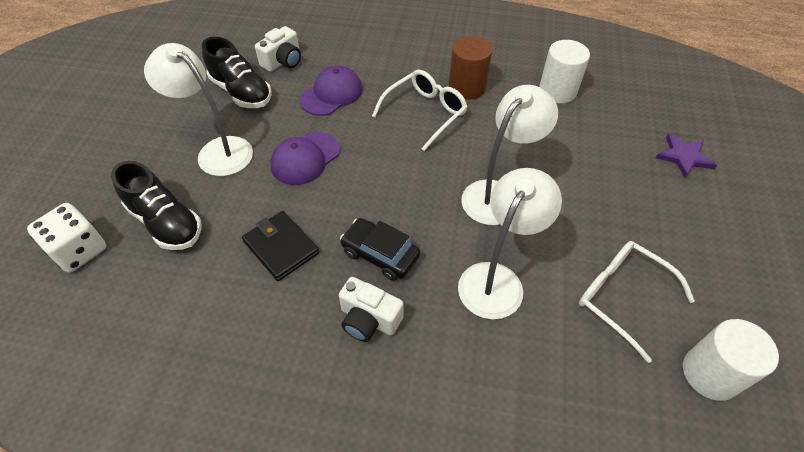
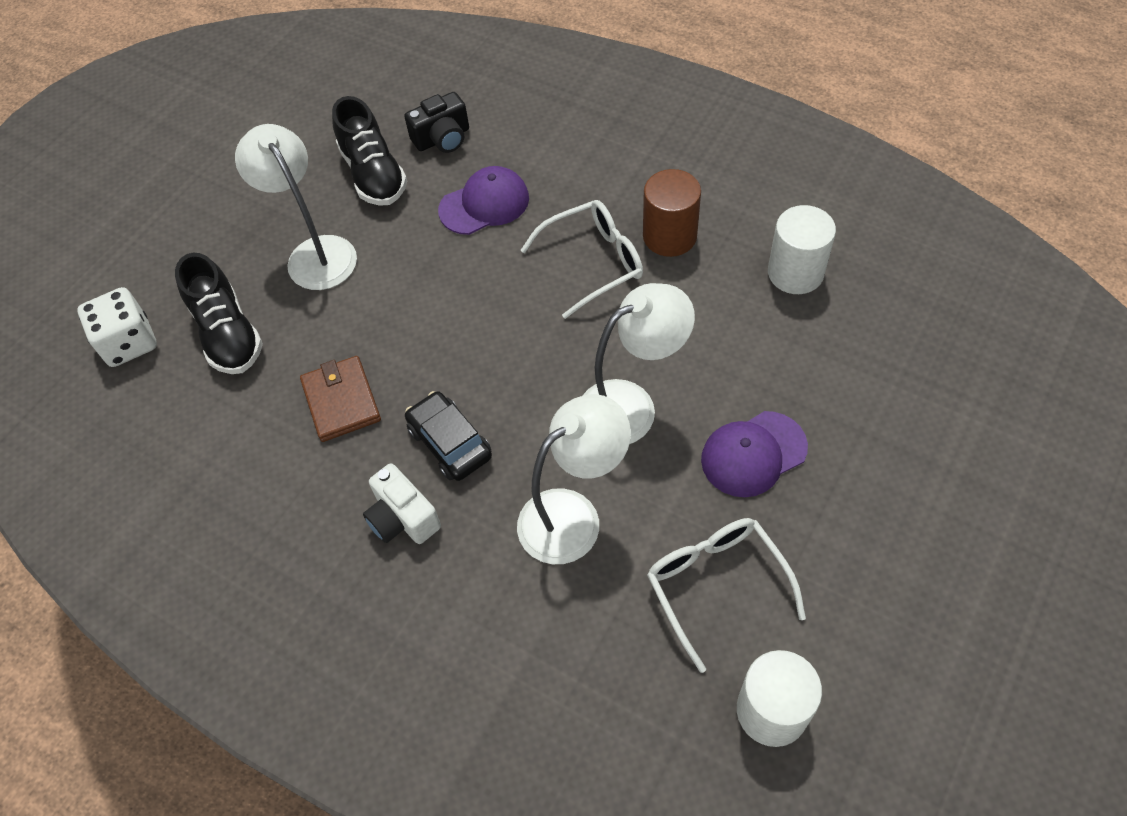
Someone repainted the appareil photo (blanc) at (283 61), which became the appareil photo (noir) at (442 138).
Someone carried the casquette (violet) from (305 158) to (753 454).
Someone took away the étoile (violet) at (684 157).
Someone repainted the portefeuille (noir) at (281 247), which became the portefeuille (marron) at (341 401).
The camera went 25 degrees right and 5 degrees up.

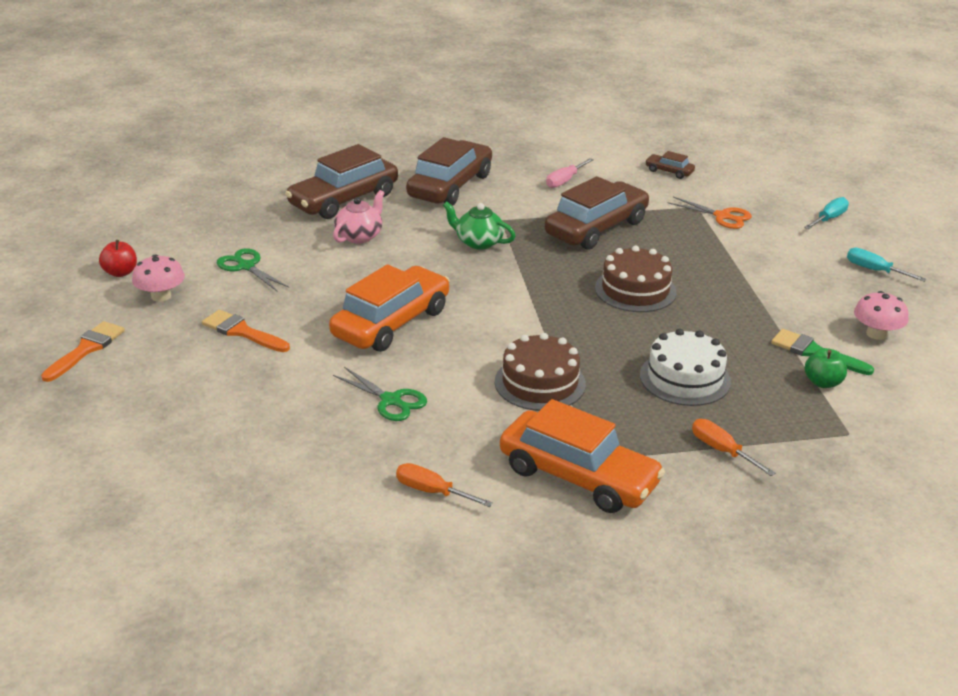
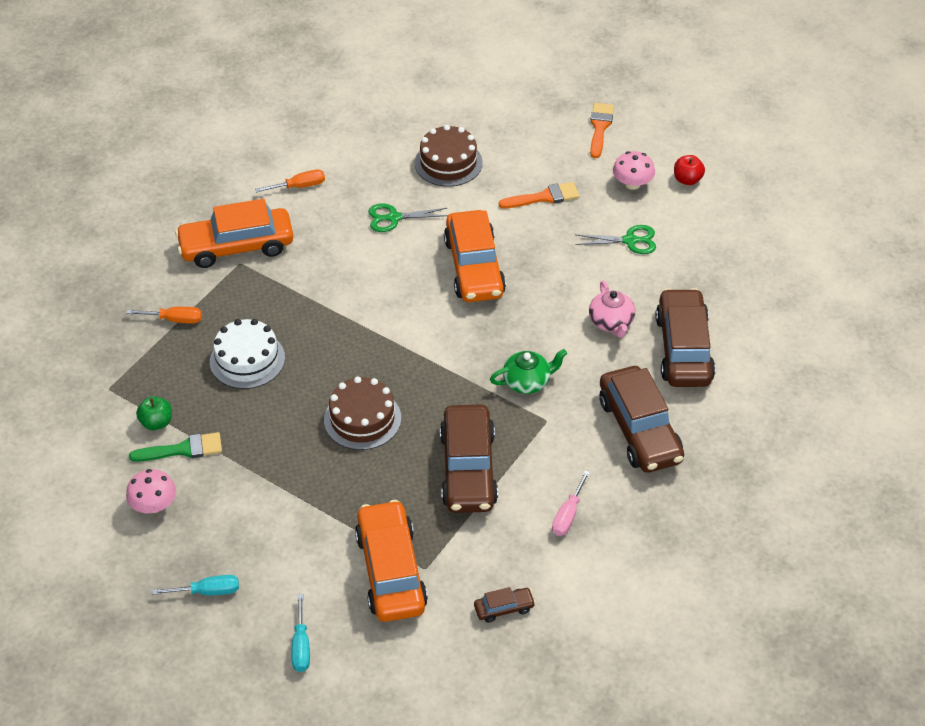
Someone rotated the tournevis (rose) at (564 181) by 150 degrees counterclockwise.
Someone swapped the ciseaux (orange) at (722 216) for the voiture (orange) at (391 571).
Someone rotated the pinceau (orange) at (86 349) by 150 degrees counterclockwise.
Someone carried the gâteau (marron) from (540 383) to (448 163).
The camera went 135 degrees right and 15 degrees up.

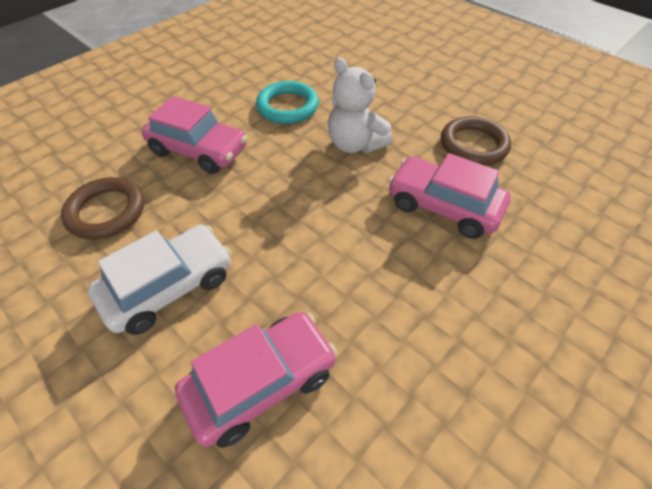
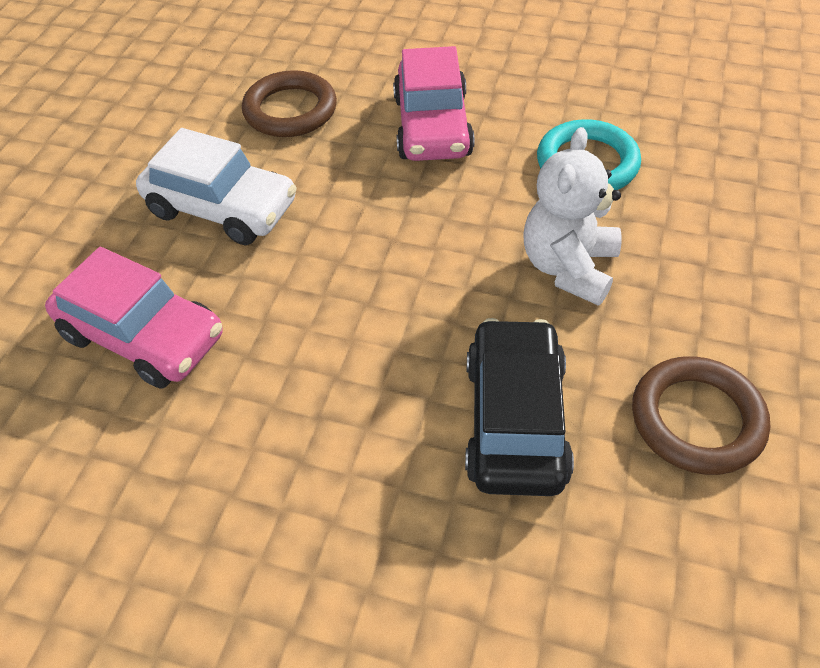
Someone repainted the voiture (rose) at (443 206), which became the voiture (noir) at (515 420).
The camera went 65 degrees right and 0 degrees up.

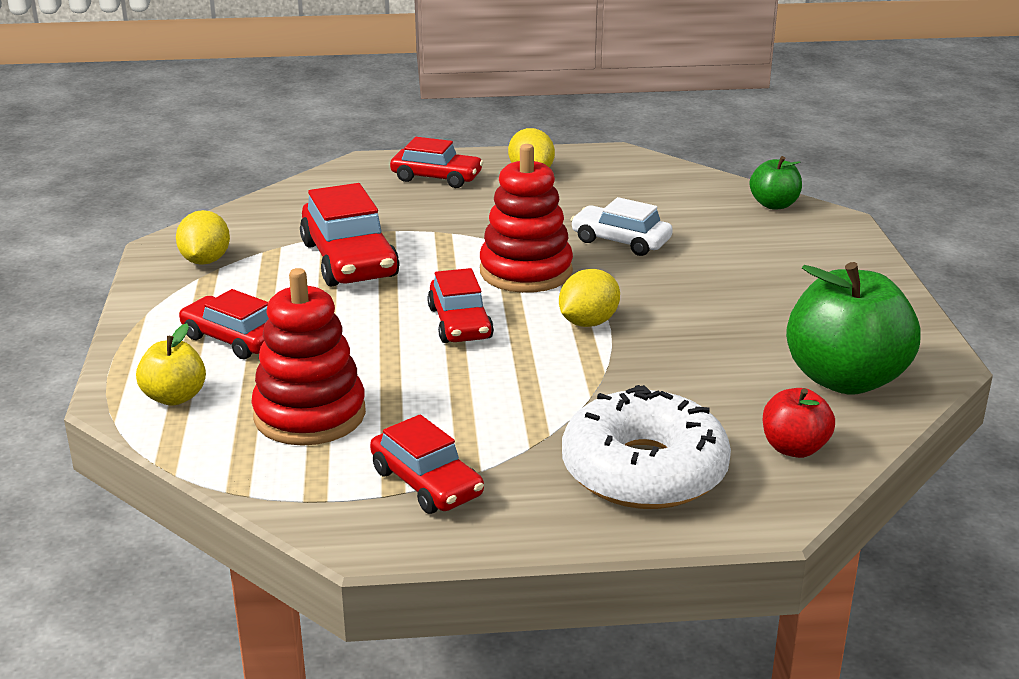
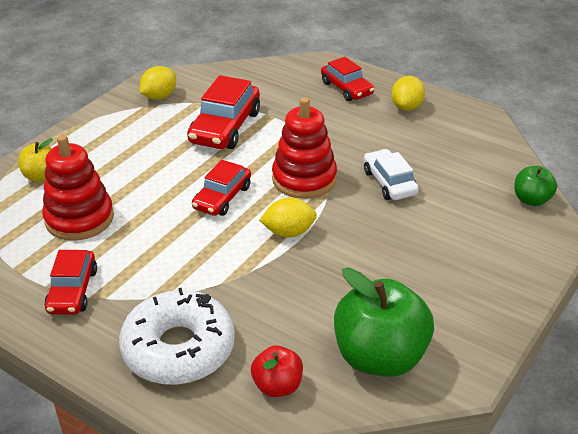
Someone took away the voiture (rouge) at (233 339).
The camera went 40 degrees right and 10 degrees up.

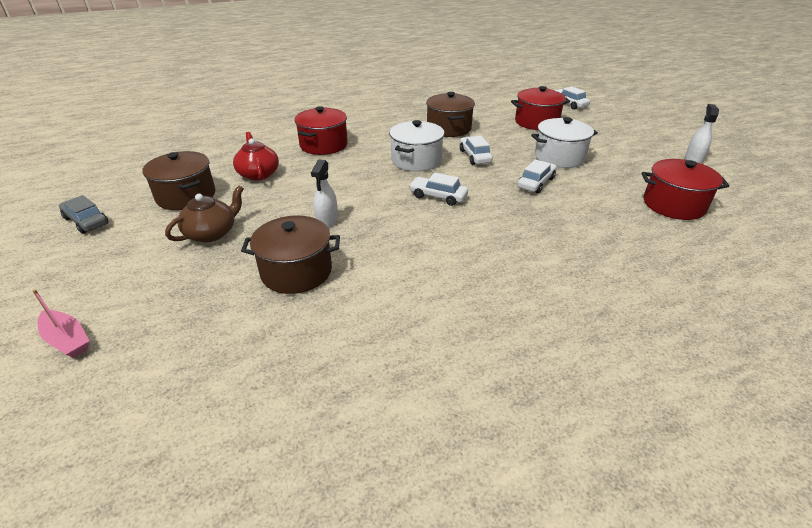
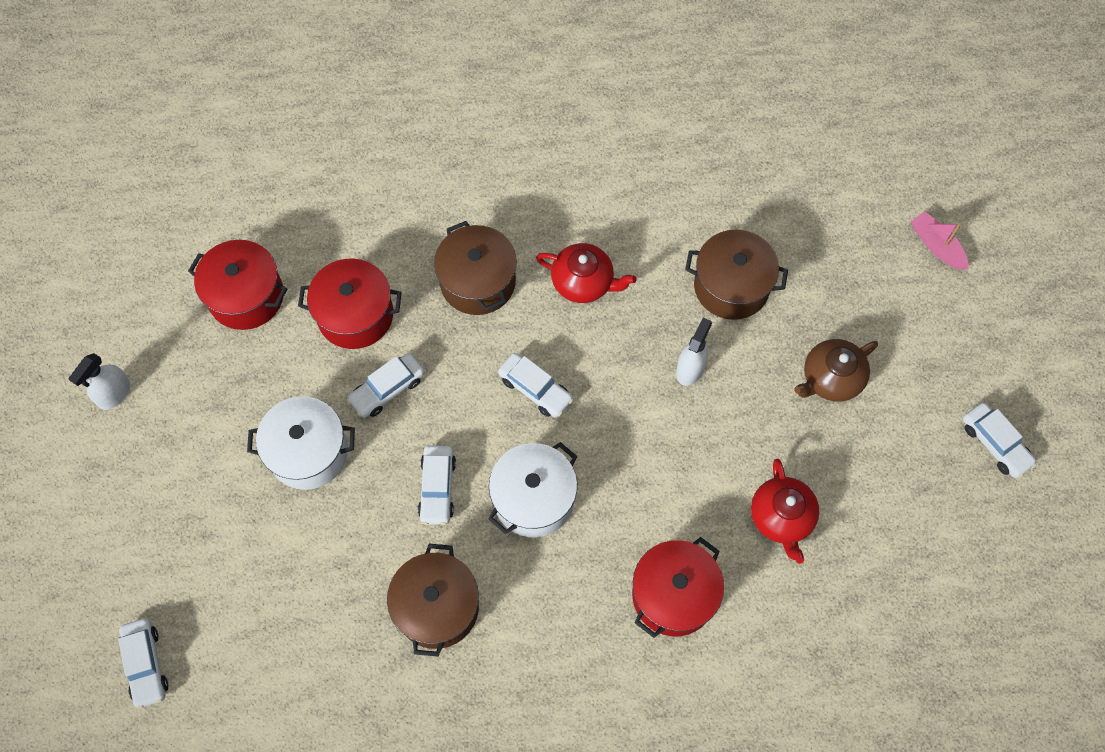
Someone carried the marmite (rouge) from (536 122) to (355 315).
Someone carried the marmite (marron) from (186 196) to (477 282).
Someone repainted the voiture (gris) at (86 221), which became the voiture (blanc) at (995 444).
Someone put down the théière (rouge) at (584 282).
The camera went 165 degrees left and 30 degrees up.

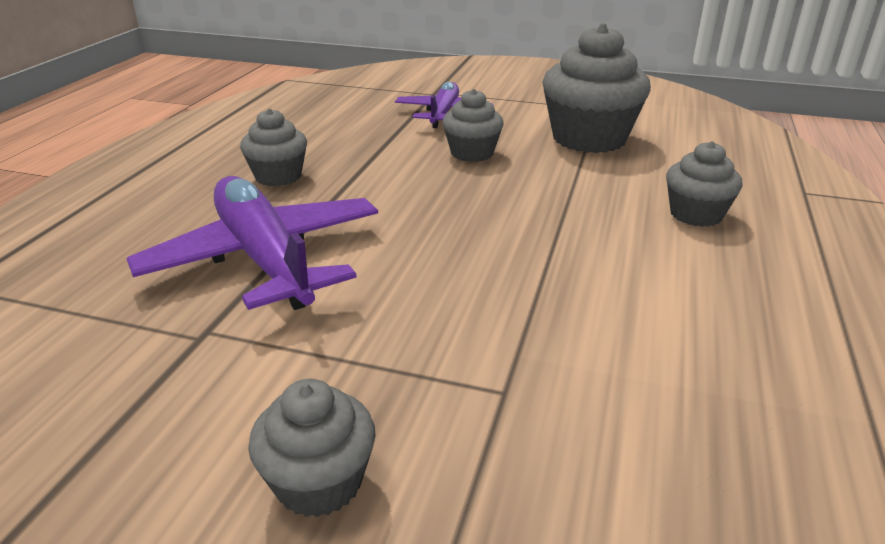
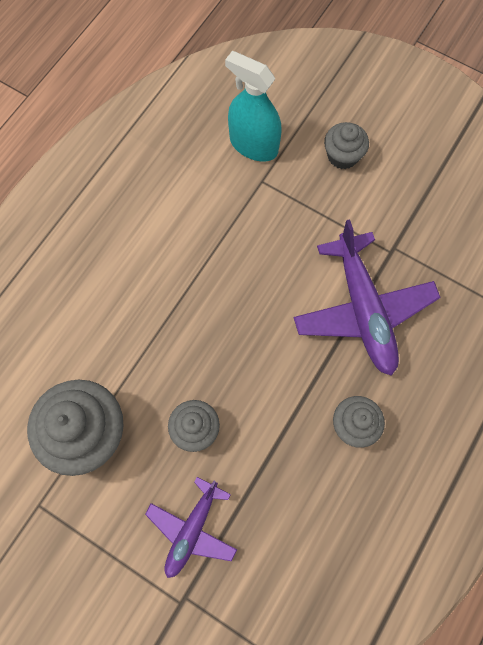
Someone took away the muffin (gris) at (696 214).
Someone put down the vaporisateur (turquoise) at (253 145).
The camera went 165 degrees left and 40 degrees up.

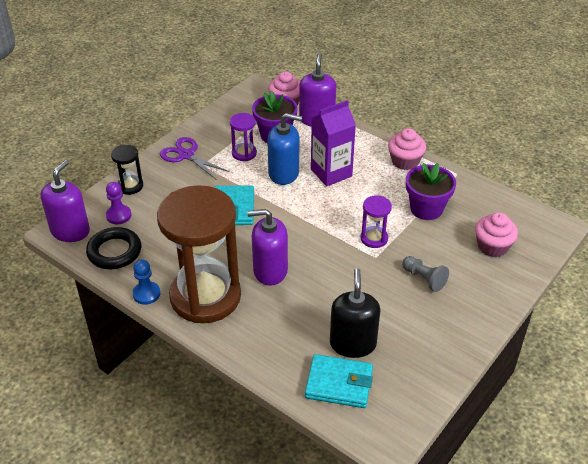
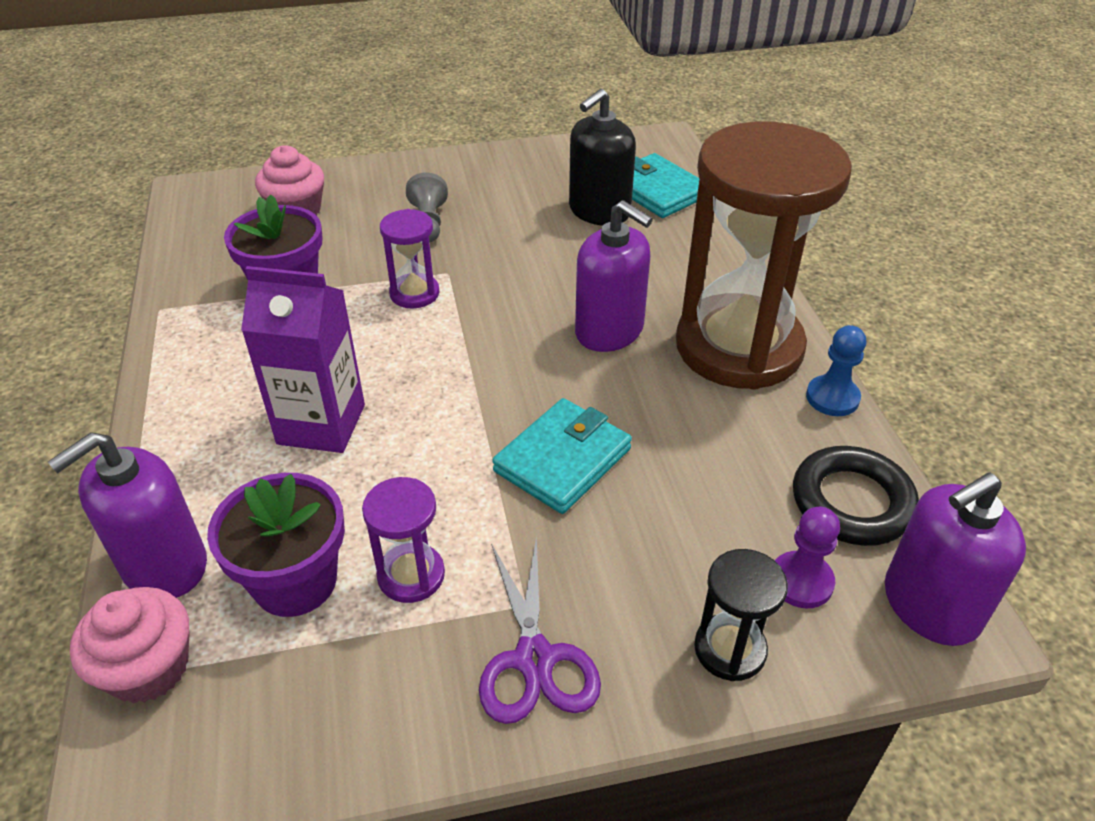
Someone took away the distributeur de savon (bleu) at (284 173).
Someone took away the muffin (rose) at (405 161).
The camera went 140 degrees left and 0 degrees up.

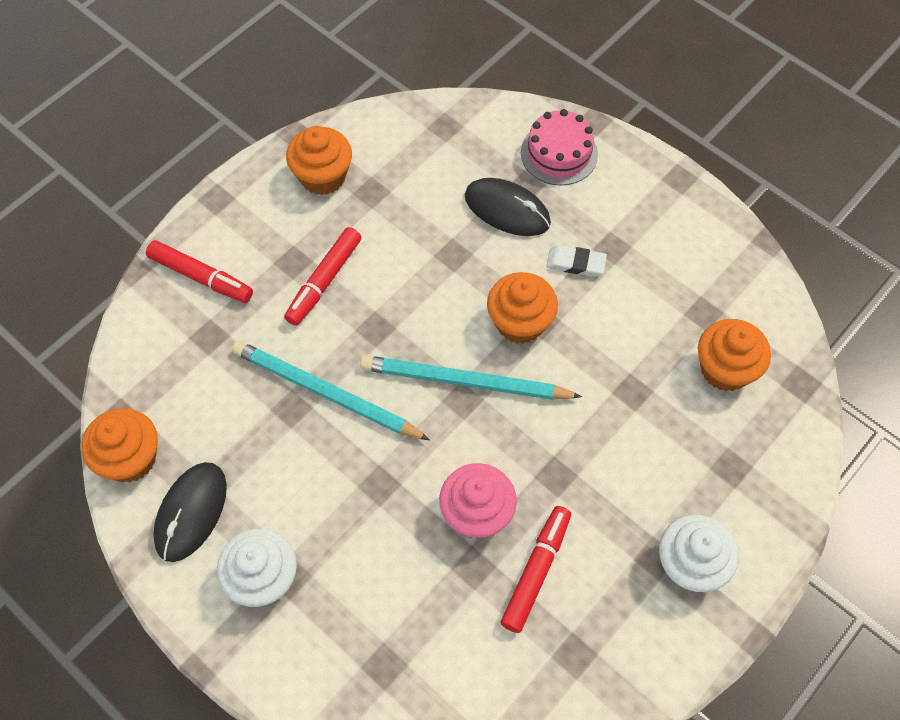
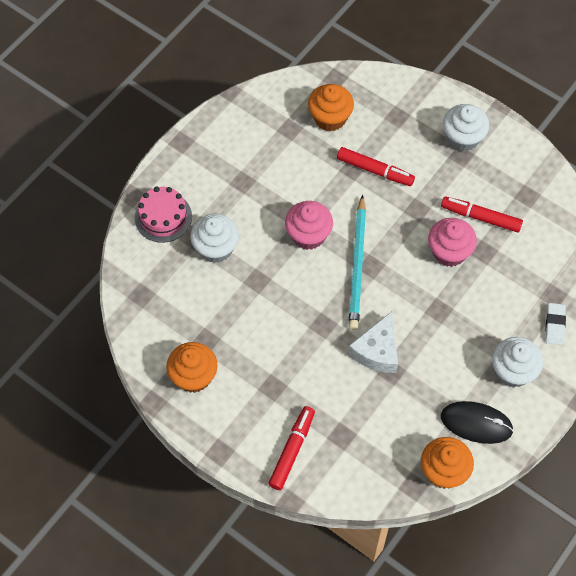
Someone swapped the souris (noir) at (507 210) for the muffin (blanc) at (216 248).
Someone carried the feutre (rouge) from (324 281) to (375 170).
Someone carried the gomme (blanc) from (575 263) to (554 325).
Someone repainted the muffin (orange) at (520 322), which became the muffin (rose) at (308 235).
Someone swapped the crayon (turquoise) at (326 393) for the fromage (blanc) at (377 351).
The camera went 95 degrees left and 0 degrees up.

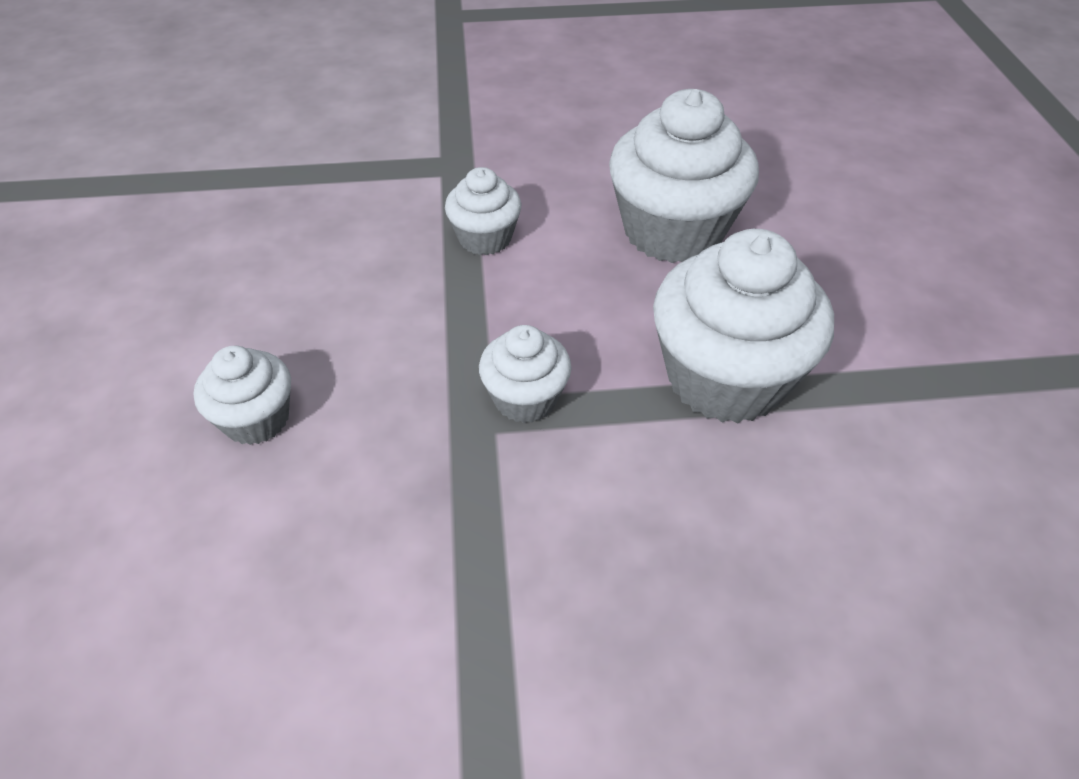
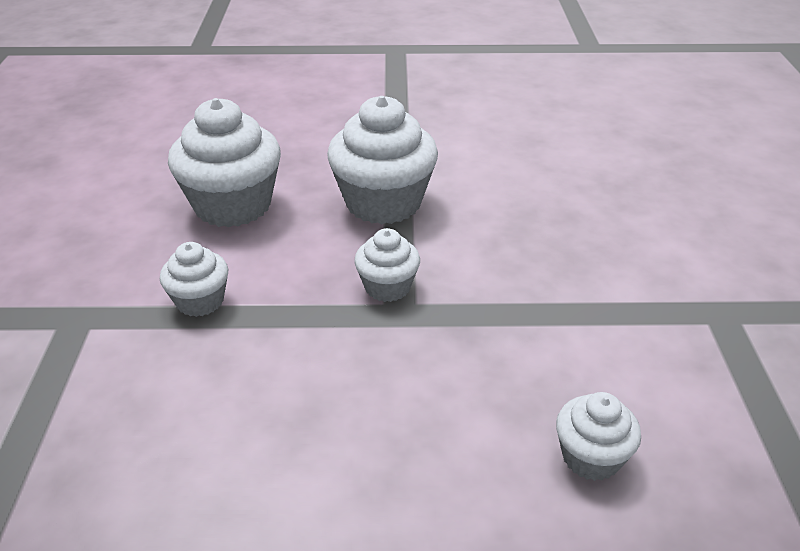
Someone carried the muffin (blanc) from (256 419) to (591 457).
The camera went 85 degrees left and 10 degrees down.

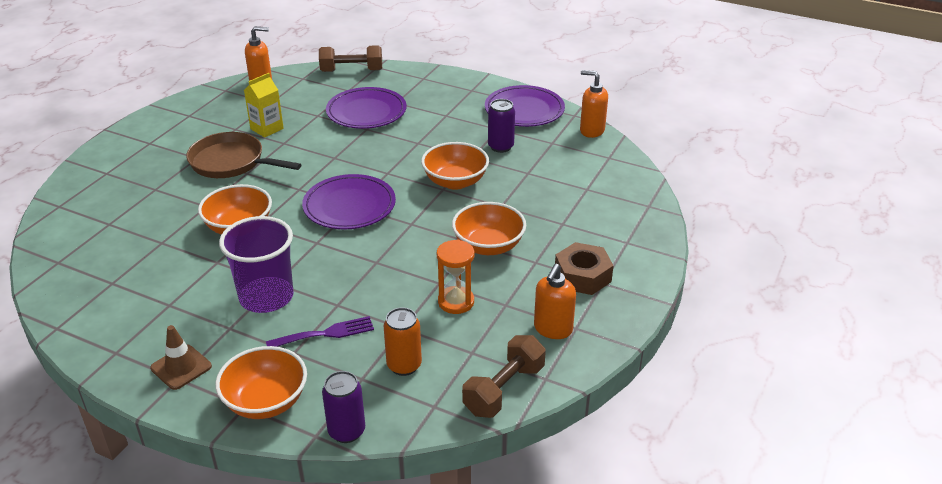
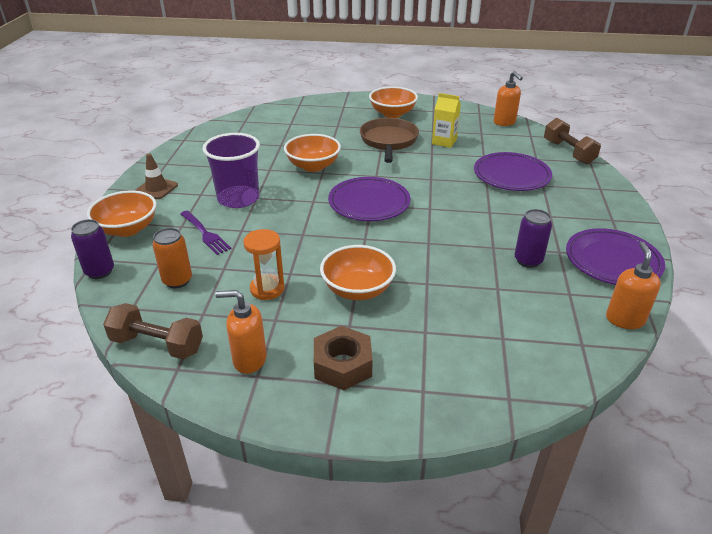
Someone carried the bol (orange) from (455 181) to (392 114).
The camera went 70 degrees right and 0 degrees up.

